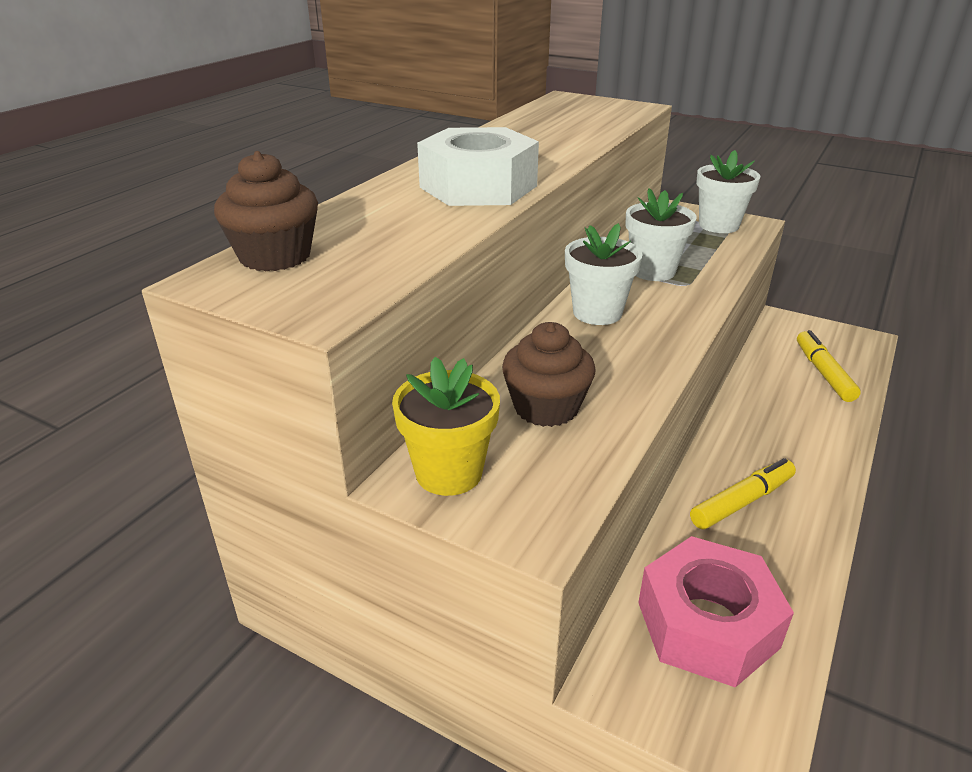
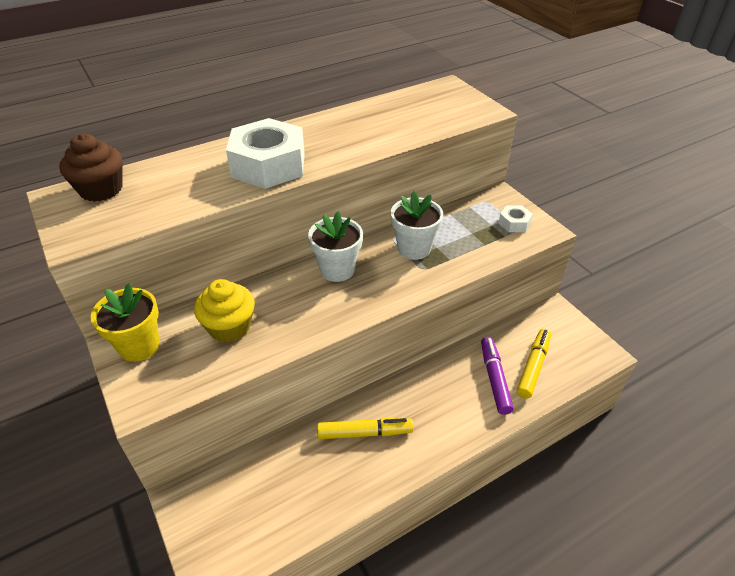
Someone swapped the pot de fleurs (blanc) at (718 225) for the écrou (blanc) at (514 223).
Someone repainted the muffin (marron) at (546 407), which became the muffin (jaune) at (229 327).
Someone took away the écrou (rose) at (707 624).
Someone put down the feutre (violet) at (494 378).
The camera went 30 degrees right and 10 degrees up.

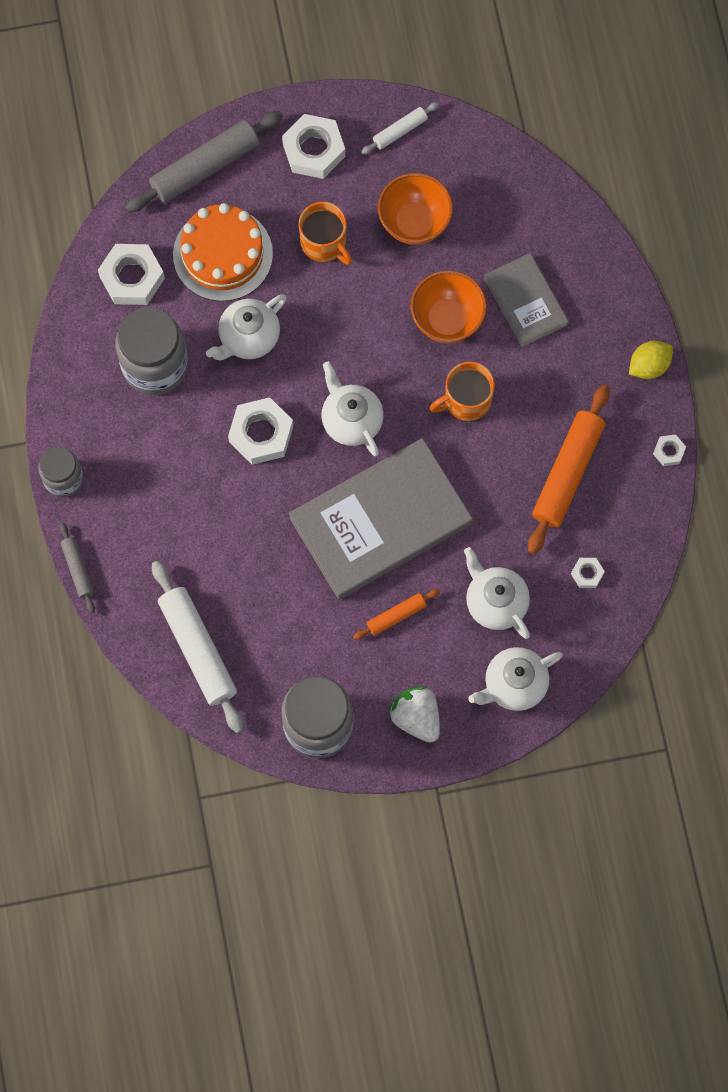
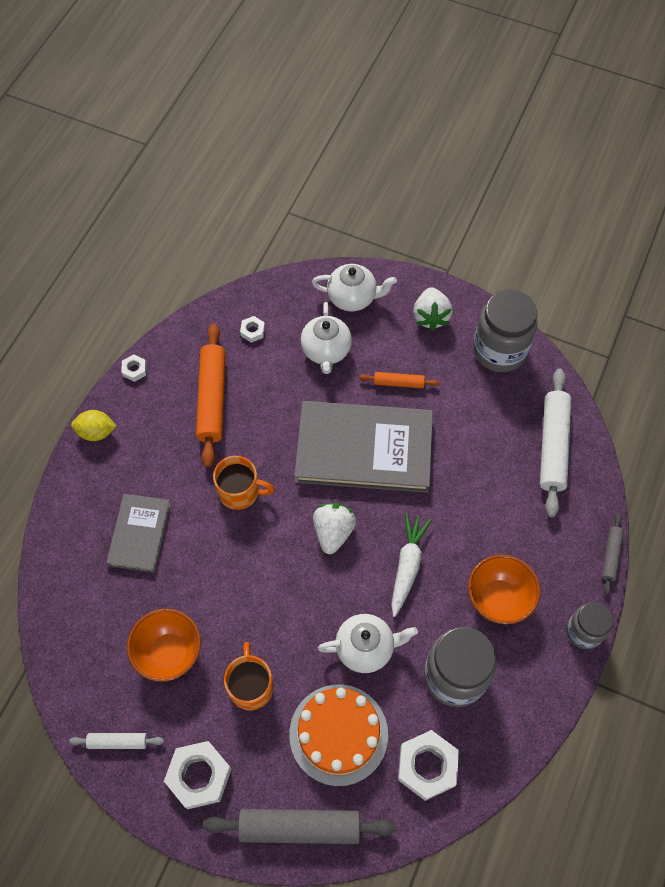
Someone carried the bol (orange) from (447 319) to (498 599).
Someone swapped the théière (blanc) at (351 420) for the fraise (blanc) at (333 532).
Someone rotated the rouleau à pâtisserie (orange) at (568 473) by 60 degrees counterclockwise.
Someone swapped the écrou (blanc) at (261 434) for the carotte (blanc) at (407 566).
The camera went 145 degrees left and 10 degrees down.

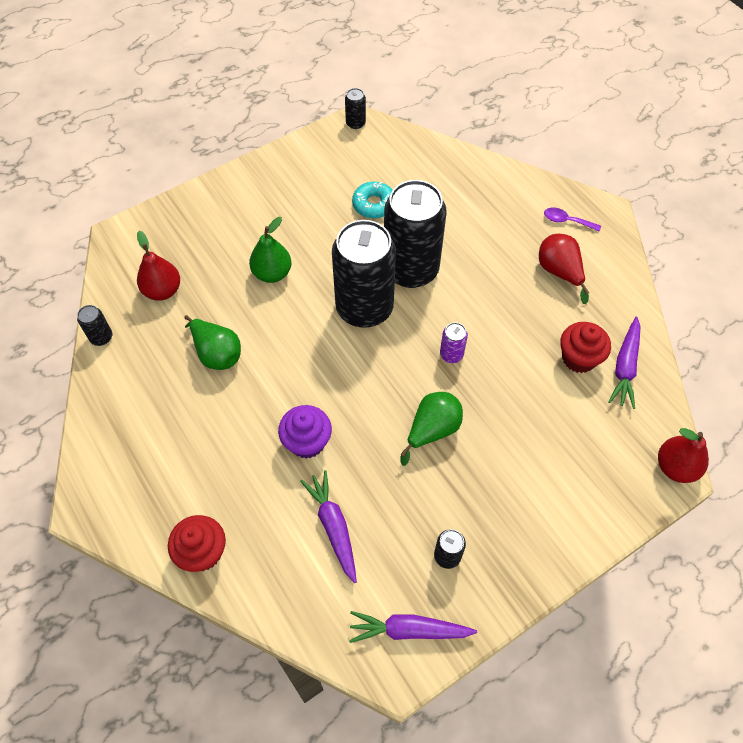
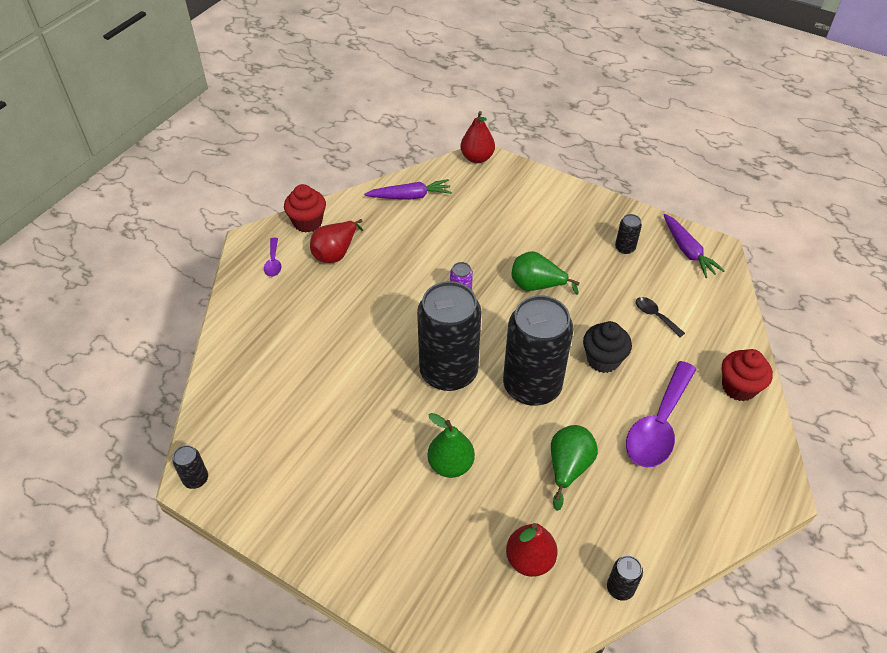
Someone carried the canette (noir) from (410 269) to (532 386).
Someone took away the beignet (turquoise) at (374 204).
Someone carried the muffin (rouge) from (578 358) to (308 222).
Someone repainted the muffin (violet) at (307 442), which became the muffin (noir) at (603 360).
Someone swapped the carotte (violet) at (333 527) for the cuillère (noir) at (655 316).
Someone put down the cuillère (violet) at (658 425).
The camera went 115 degrees left and 10 degrees down.

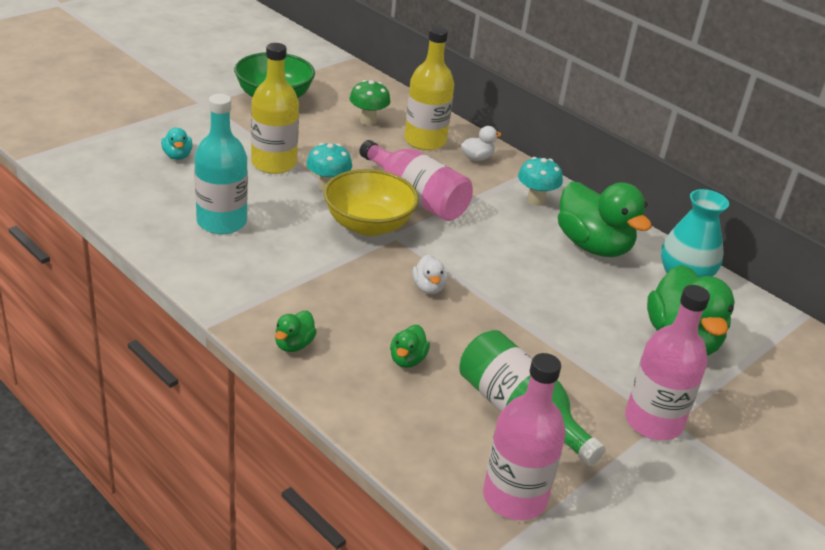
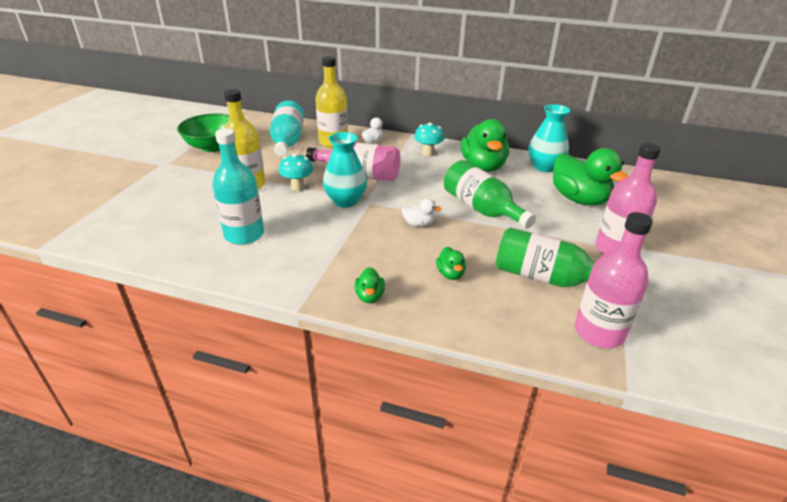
Someone swapped the champignon (vert) at (368 121) for the bouteille (turquoise) at (287 141).
Someone took away the canard (turquoise) at (177 156).
Someone swapped the bol (jaune) at (368 225) for the vase (turquoise) at (345 201).
Someone rotated the canard (vert) at (593 246) by 60 degrees clockwise.
Someone rotated the canard (blanc) at (428 287) by 45 degrees counterclockwise.
Someone put down the bouteille (vert) at (481 209).
The camera went 25 degrees left and 0 degrees up.

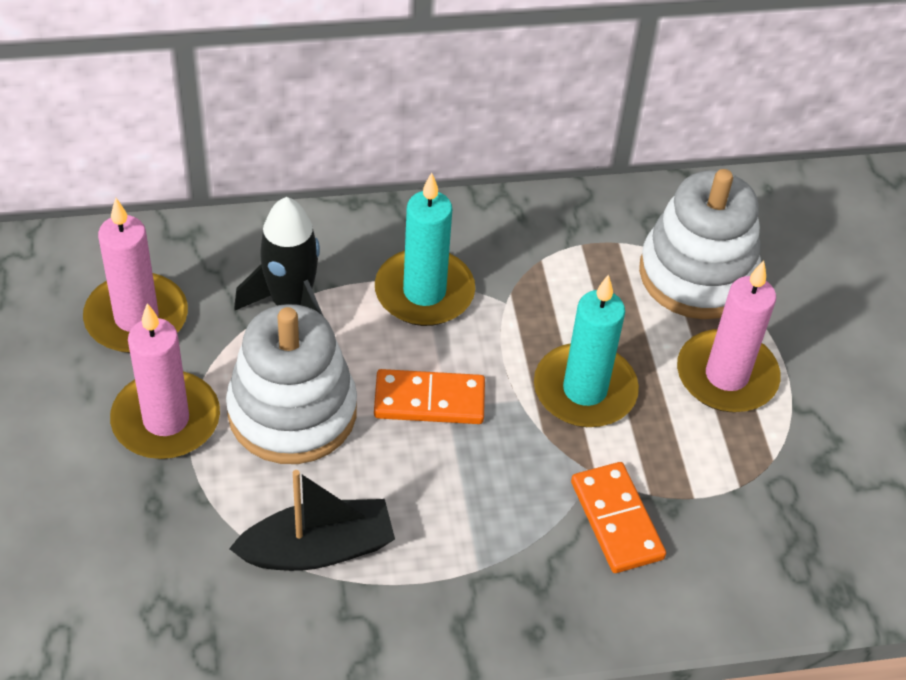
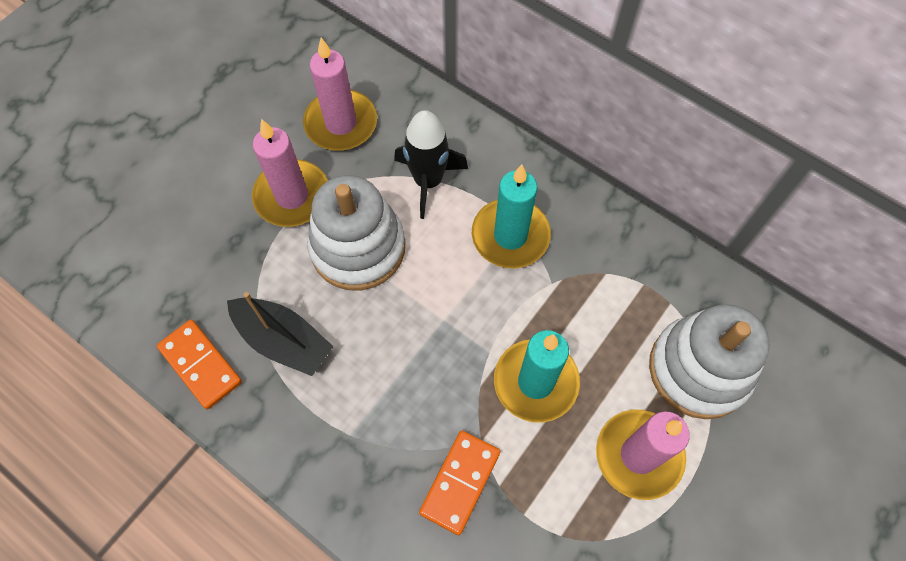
Someone carried the domino (orange) from (429 400) to (200 365).
The camera went 50 degrees right and 15 degrees up.

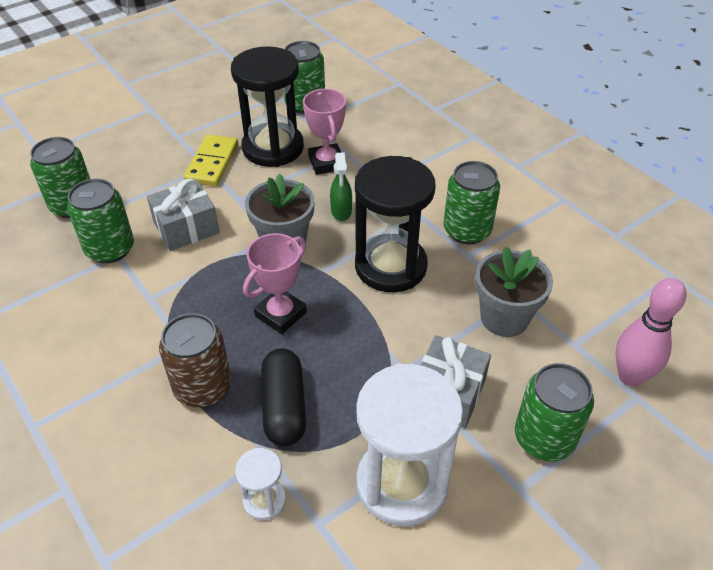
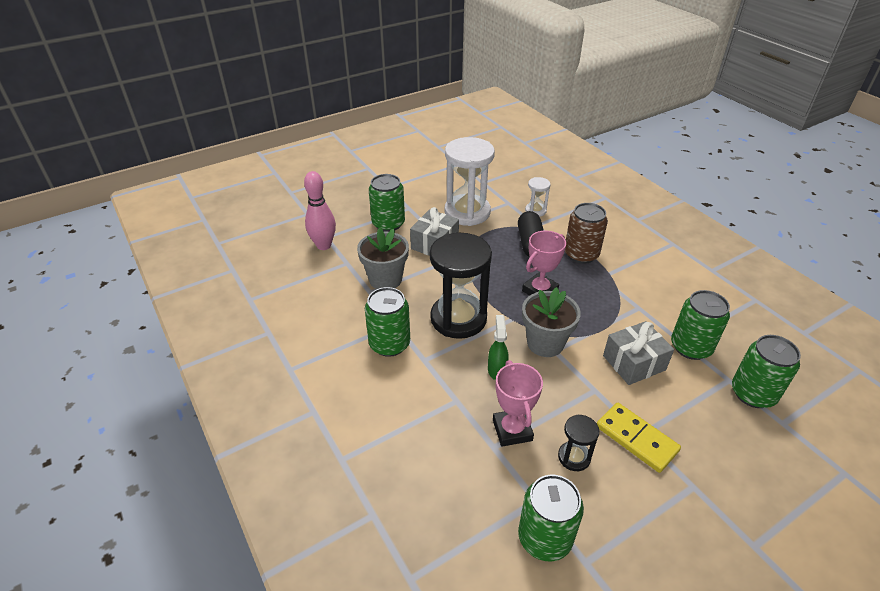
Someone scaled the sablier (noir) at (273 148) by 0.46.
Someone rotated the domino (jaune) at (212 163) by 60 degrees counterclockwise.
The camera went 175 degrees left and 5 degrees down.

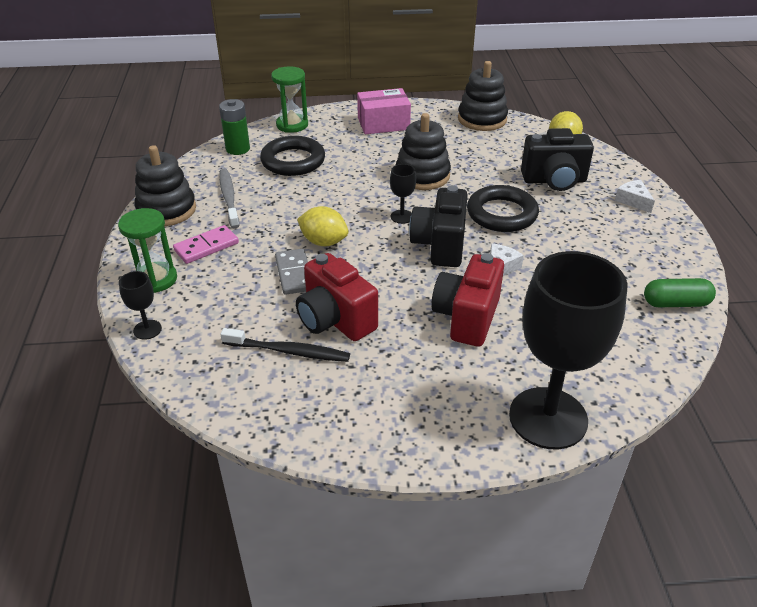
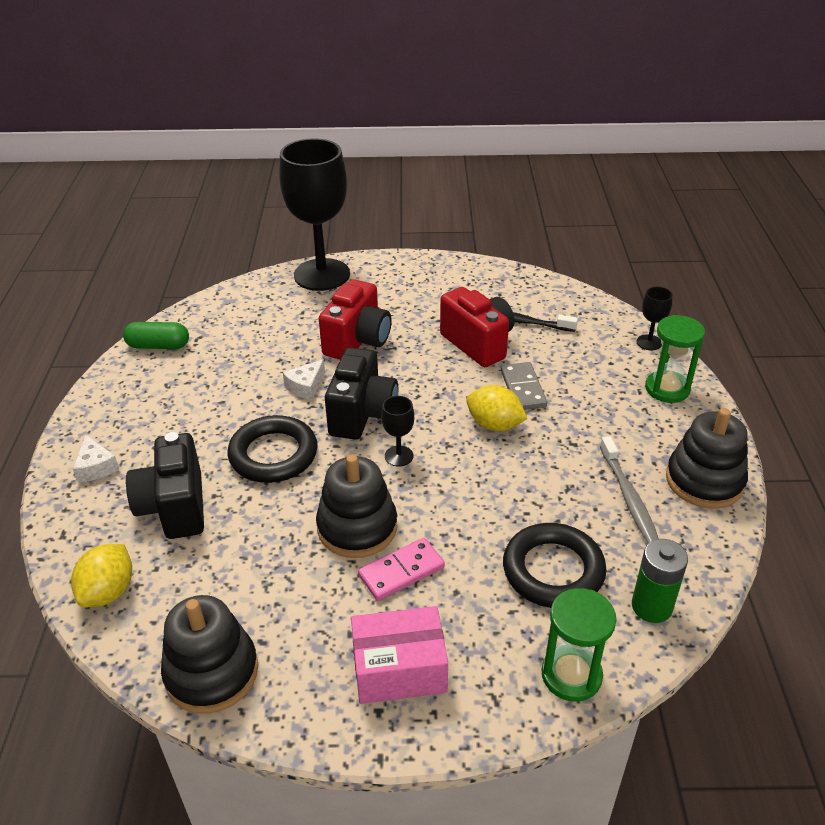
Someone rotated the appareil photo (noir) at (554 181) by 105 degrees counterclockwise.
Someone carried the domino (rose) from (206 247) to (401 571).
The camera went 175 degrees left and 0 degrees up.

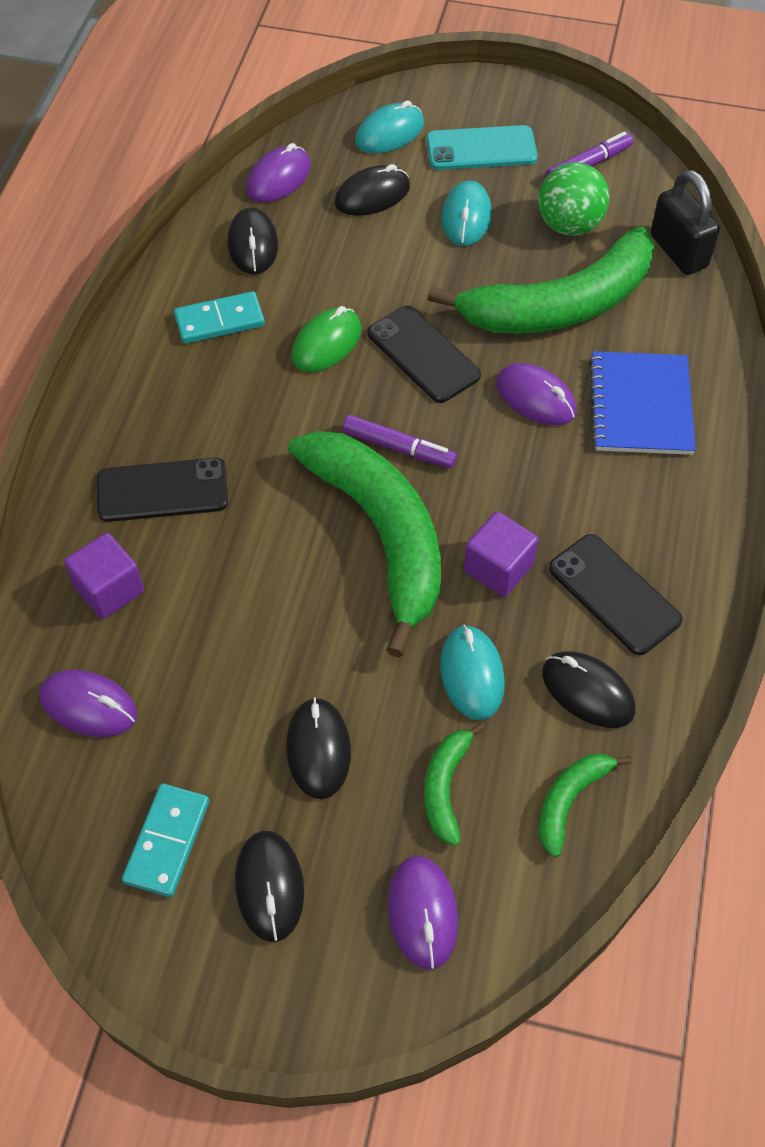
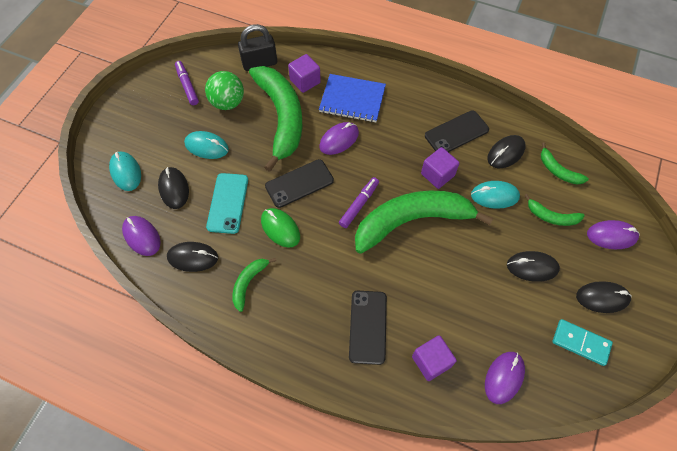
Someone carried the téléphone (turquoise) from (481 149) to (228 203).
Someone swapped the domino (turquoise) at (219 321) for the banane (vert) at (249 283).
Someone put down the cube (violet) at (305 81).
The camera went 80 degrees left and 5 degrees up.

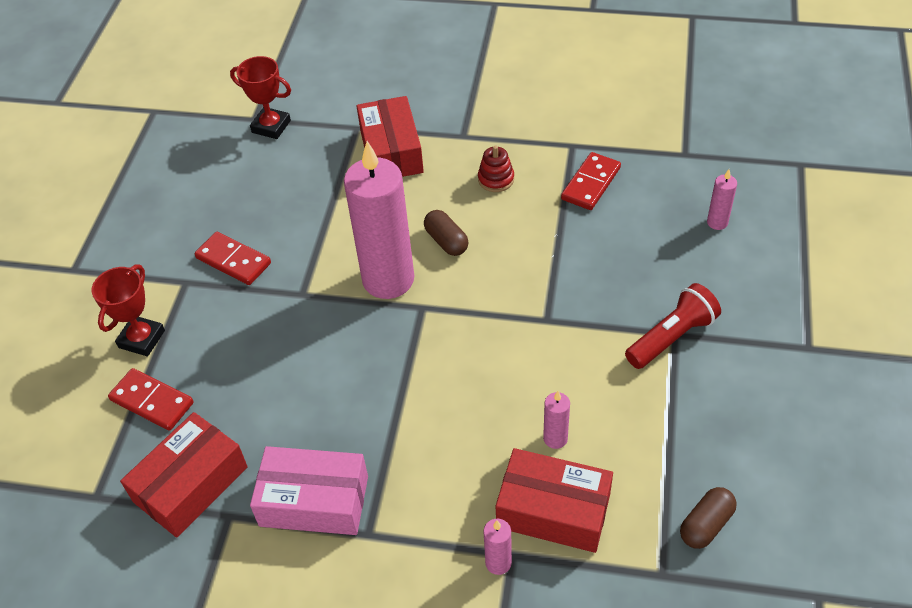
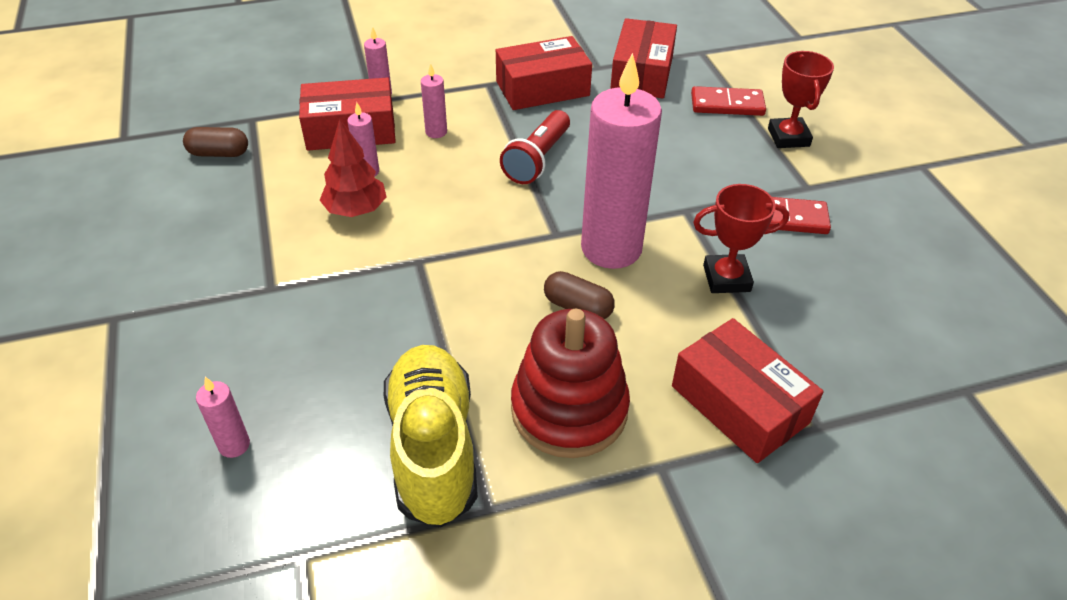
Someone carried the trophée (rouge) from (271 126) to (726 278).
Someone scaled the jouet à empiler (rouge) at (496 179) by 2.16.
Someone swapped the domino (rouge) at (591 183) for the chaussure (jaune) at (433 448).
Someone carried the lampe de poche (rouge) from (671 337) to (537 159).
Someone repainted the boîte (rose) at (314 501), which became the boîte (rouge) at (542 88).
Someone rotated the gélule (marron) at (706 525) by 75 degrees clockwise.
Someone put down the bougie (rose) at (436 132).
Someone put down the arbre (rouge) at (356 210).
The camera went 150 degrees right and 5 degrees down.

